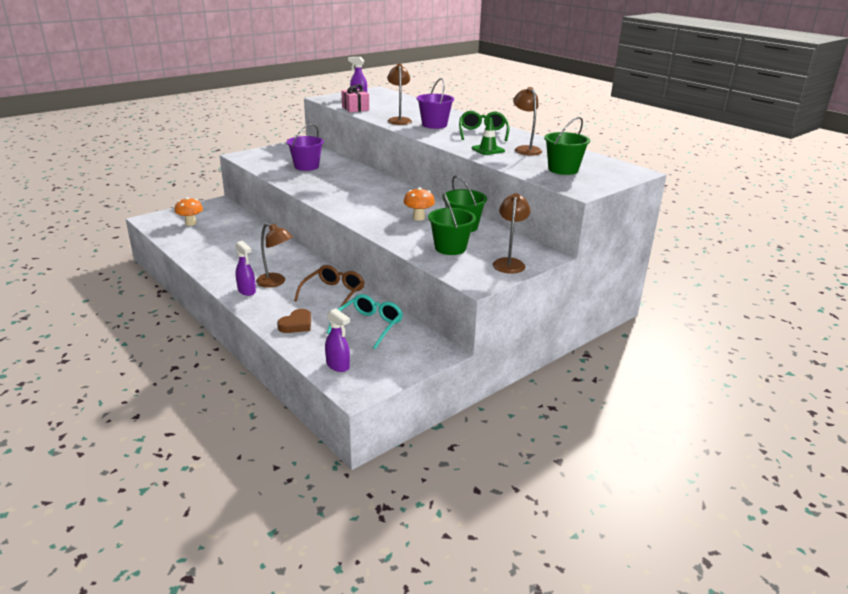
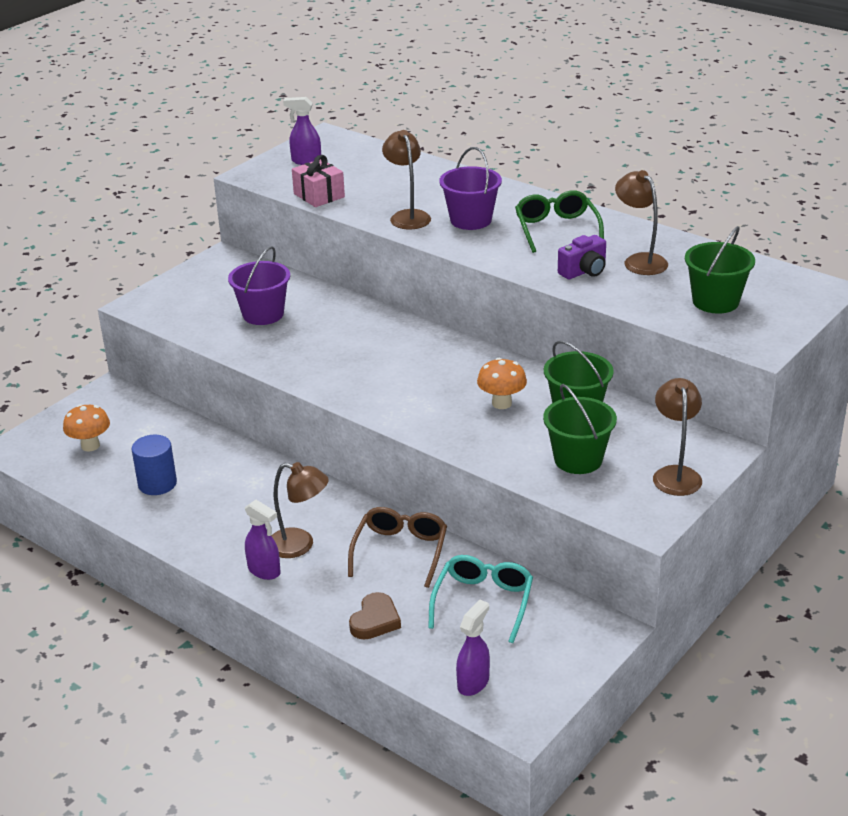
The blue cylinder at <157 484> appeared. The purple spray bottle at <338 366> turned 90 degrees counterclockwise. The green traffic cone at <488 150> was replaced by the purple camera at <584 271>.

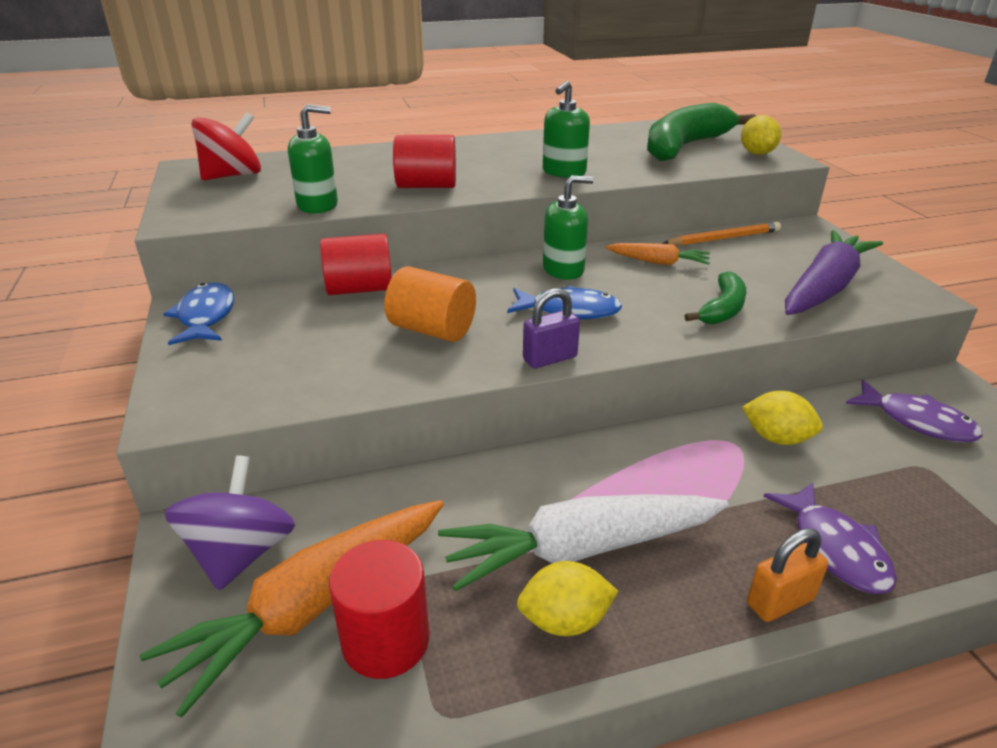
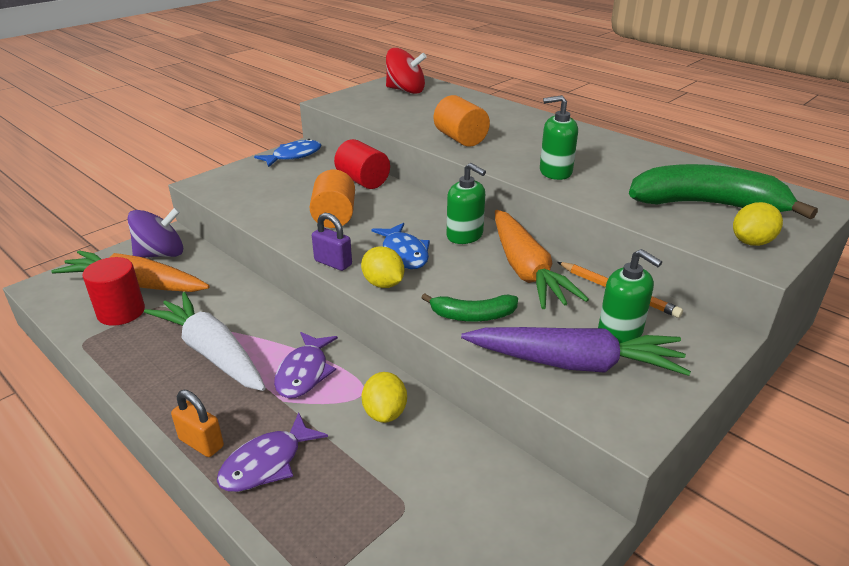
The purple fish moved from <917 421> to <304 372>. The yellow lemon moved from <564 620> to <383 284>. The red cylinder at <426 186> became the orange cylinder at <460 139>. The orange carrot at <658 262> changed to 1.92 times the size. The green soap dispenser moved from <318 205> to <620 332>.

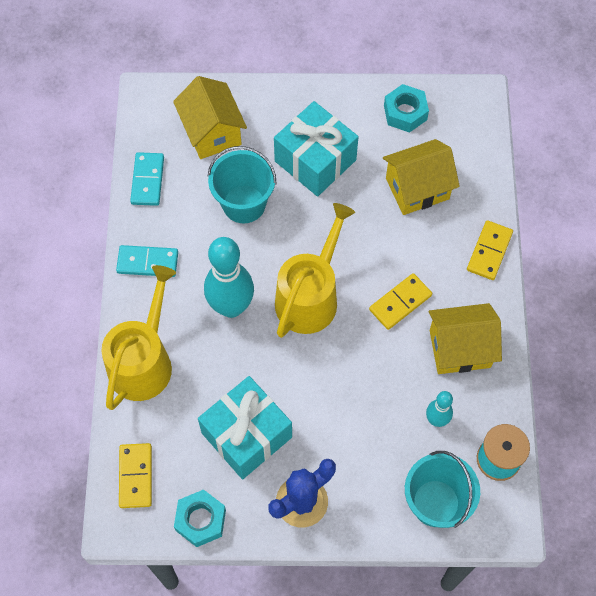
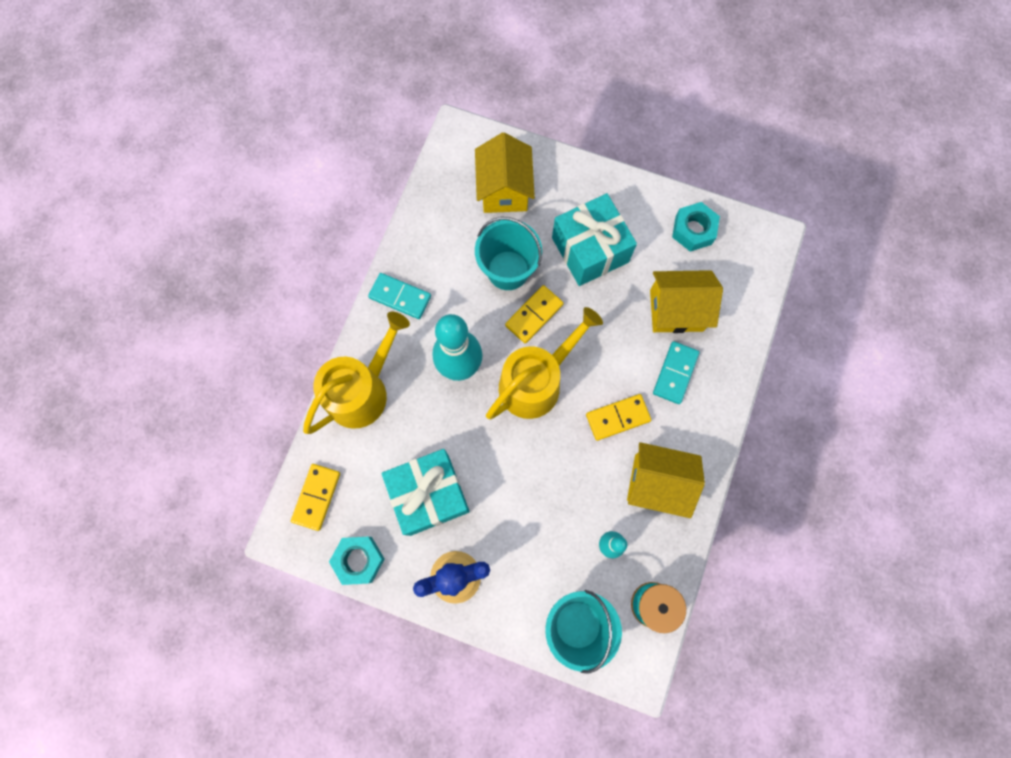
The yellow domino moved from <489 251> to <534 315>. The turquoise domino moved from <148 180> to <675 373>.

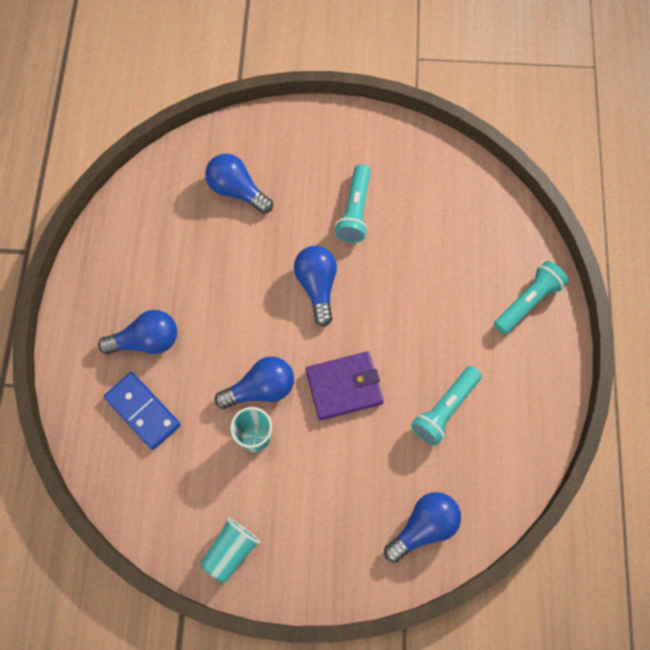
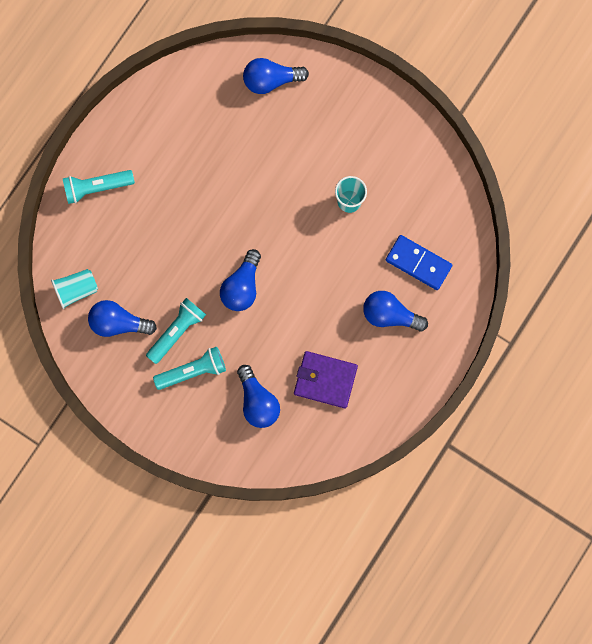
The turquoise cup moved from <231 551> to <76 290>. The blue light bulb moved from <261 389> to <118 323>. The turquoise flashlight moved from <444 409> to <193 371>. The purple wallet moved from <344 387> to <325 380>. The blue domino at <142 411> turned 45 degrees counterclockwise.

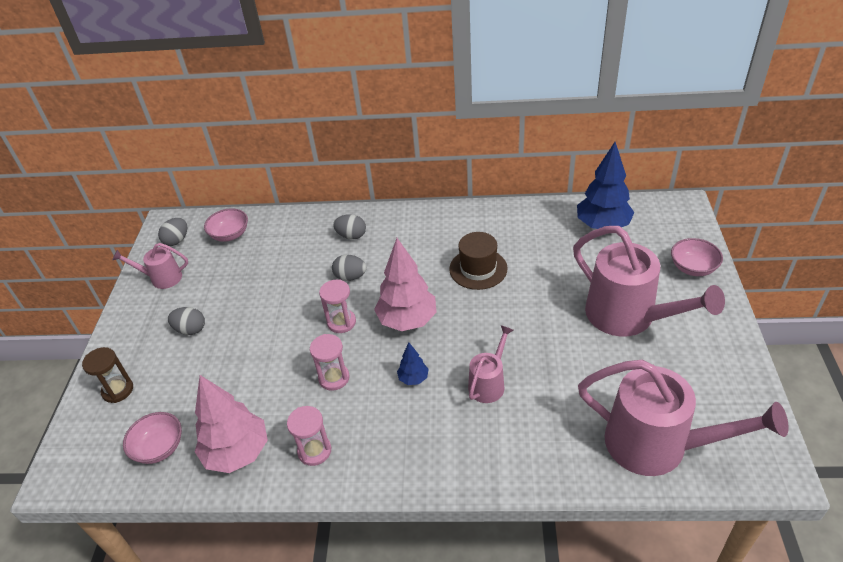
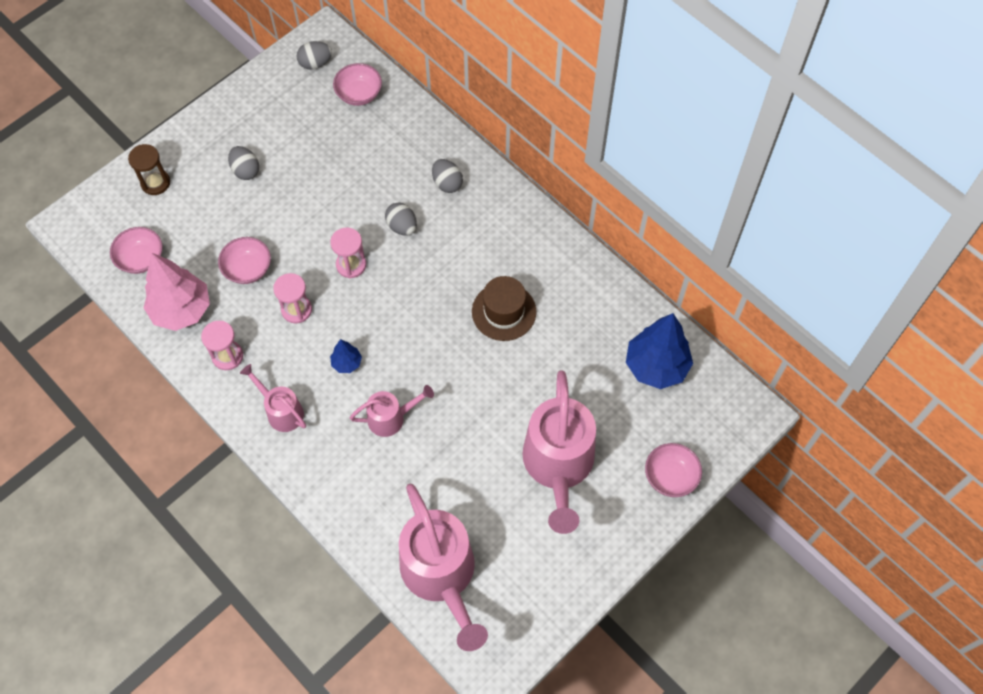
The pink bowl at <248 269> appeared. The pink watering can moved from <161 278> to <281 411>. The pink tree at <407 320> disappeared.

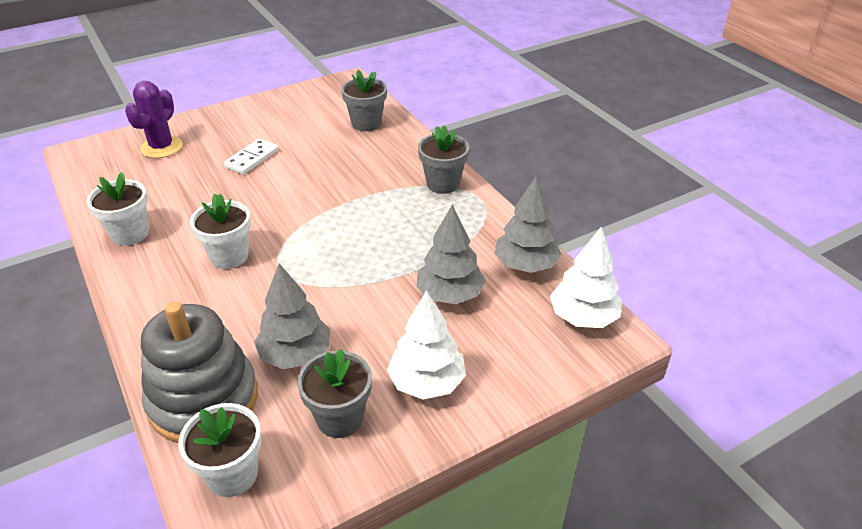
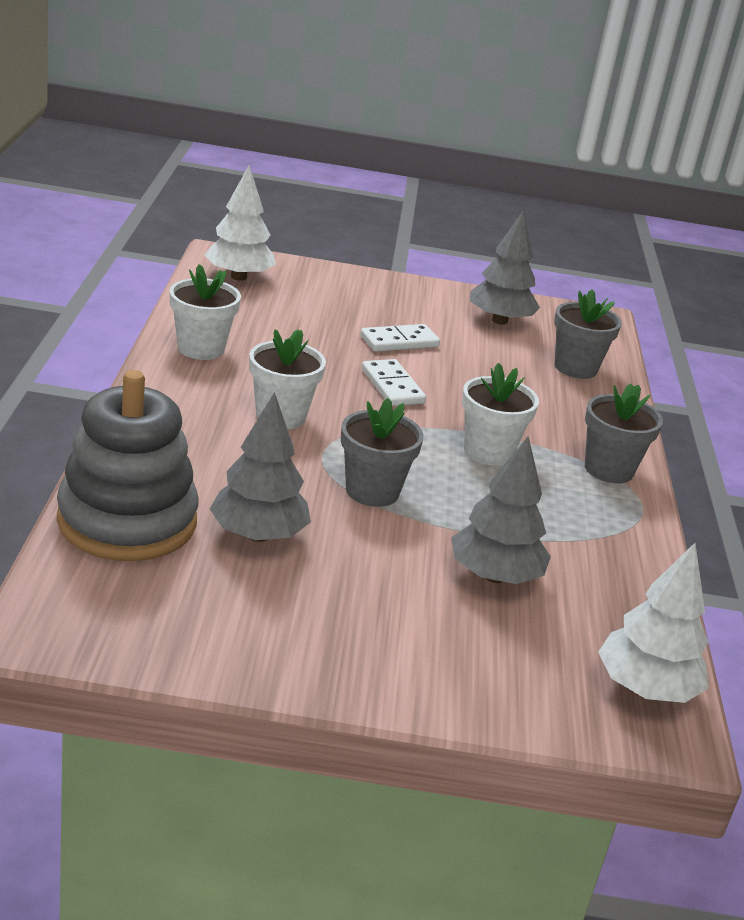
The white tree moved from <427 382> to <239 277>. The grey flower pot moved from <340 418> to <372 491>. The white domino at <392 386> appeared. The white flower pot moved from <232 474> to <488 452>. The grey tree moved from <525 265> to <499 321>. The purple cactus at <161 147> disappeared.

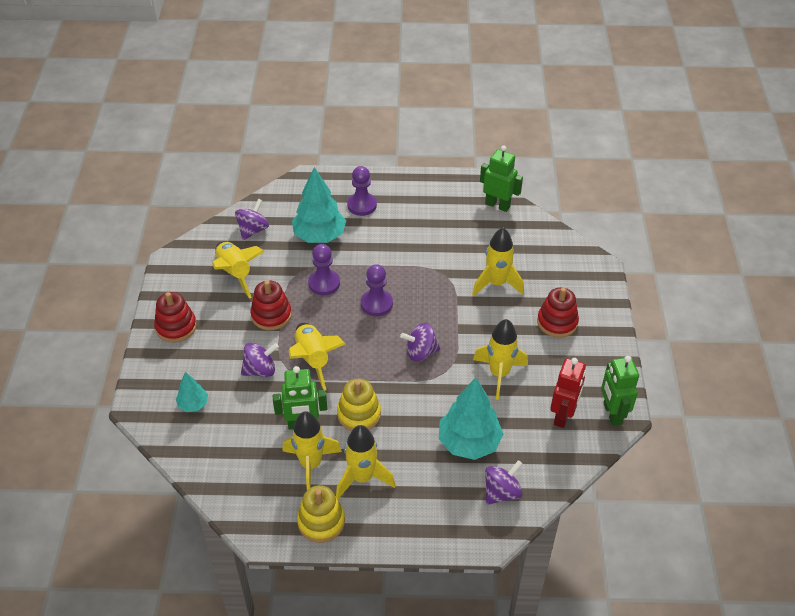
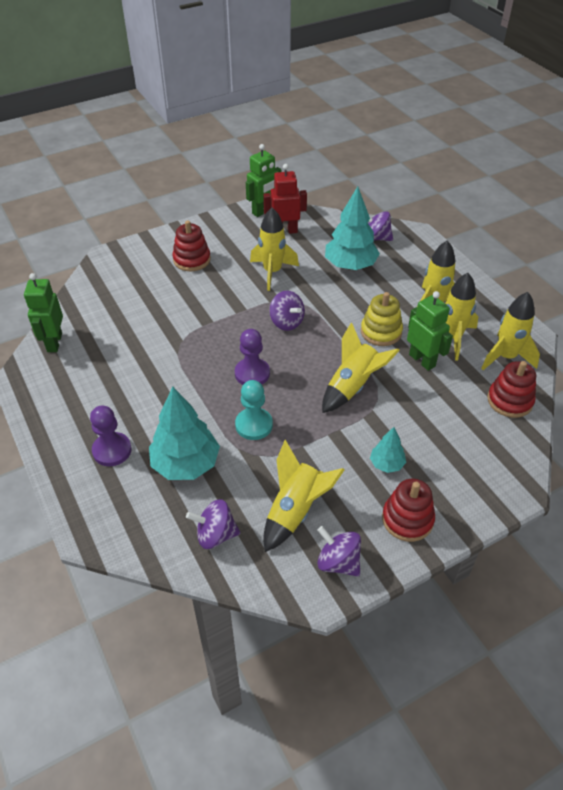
The purple pawn at <324 283> became the turquoise pawn at <254 425>. The purple spinning top moved from <260 370> to <338 562>. The turquoise tree moved from <193 404> to <386 464>. The yellow rocket moved from <496 284> to <505 357>. The red stacking toy moved from <271 315> to <509 400>. The yellow stacking toy at <321 521> disappeared.

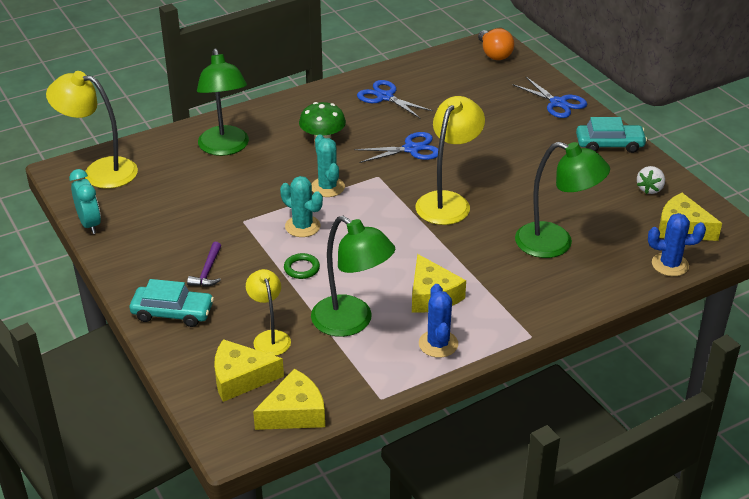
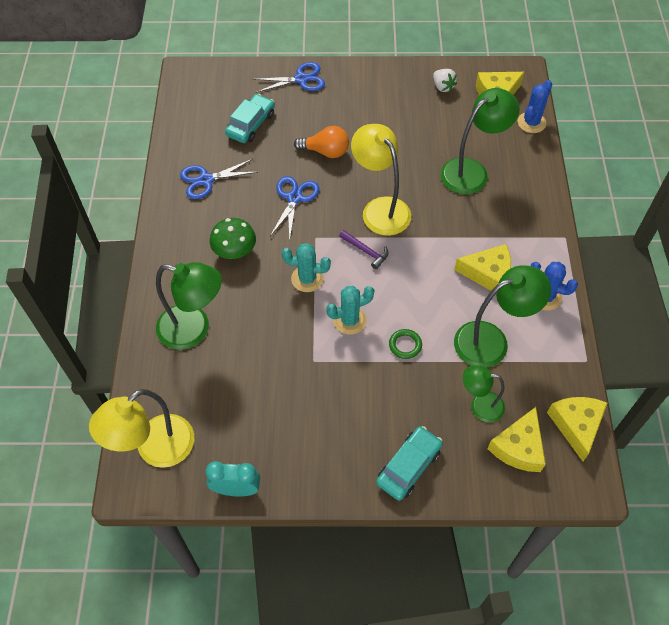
The turquoise car moved from <609 144> to <251 124>. The orange light bulb moved from <494 54> to <325 151>. The purple hammer moved from <207 271> to <366 251>. The yellow lamp at <270 337> became the green lamp at <480 405>.

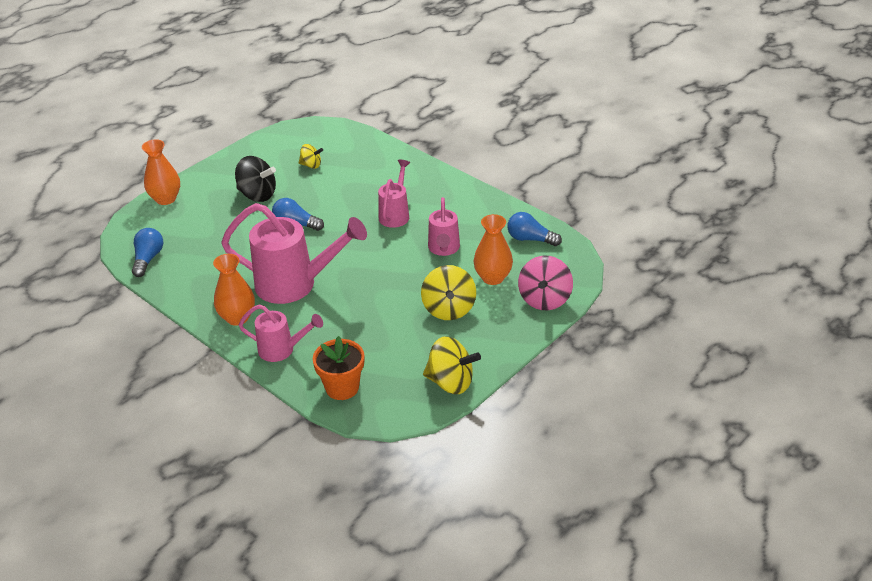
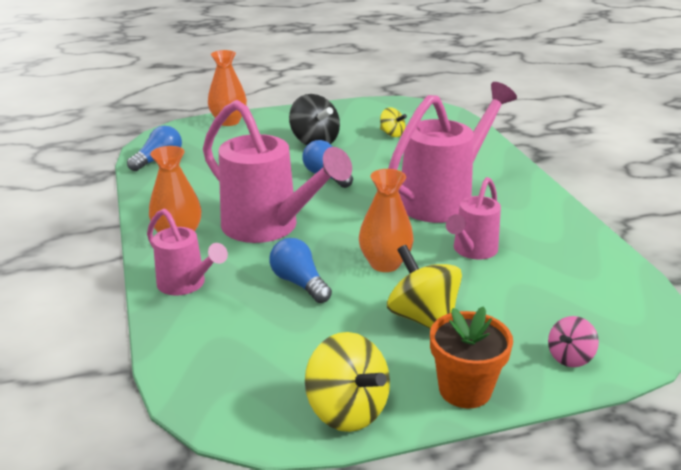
The blue light bulb moved from <530 239> to <299 283>. The orange vase moved from <493 278> to <385 263>. The yellow spinning top at <449 309> turned 120 degrees clockwise. The pink watering can at <395 214> changed to 1.79 times the size. The orange flower pot moved from <342 387> to <465 389>. The pink spinning top at <544 299> changed to 0.58 times the size.

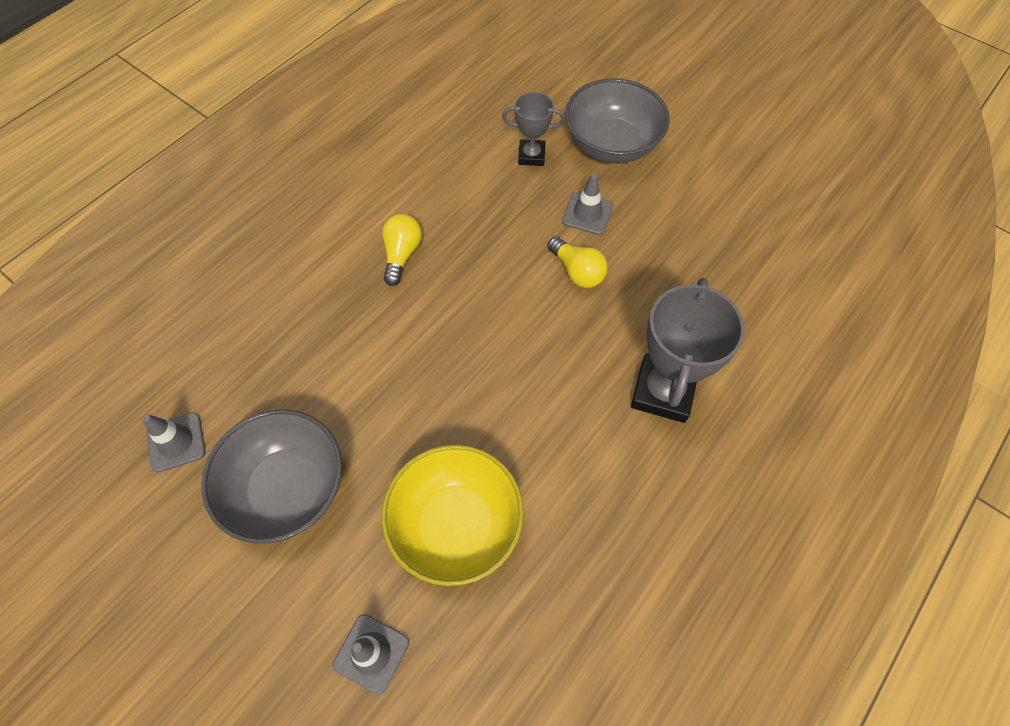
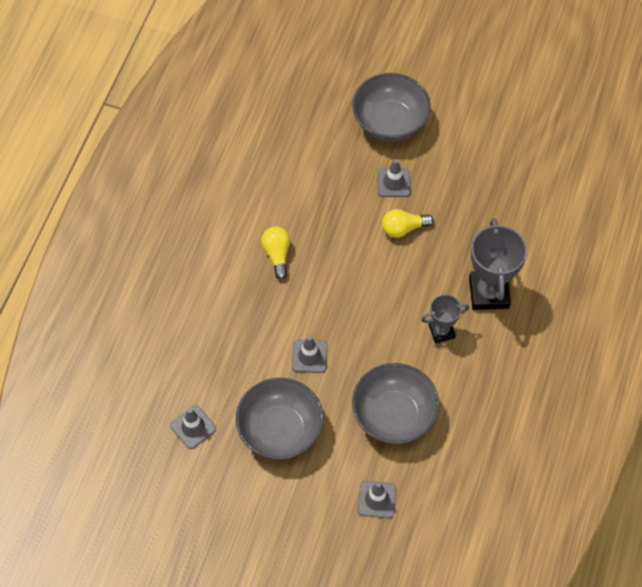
The grey traffic cone at <309 356> appeared. The yellow bowl at <456 525> became the grey bowl at <394 415>. The yellow light bulb at <577 271> turned 135 degrees clockwise. The grey trophy moved from <531 156> to <441 331>.

